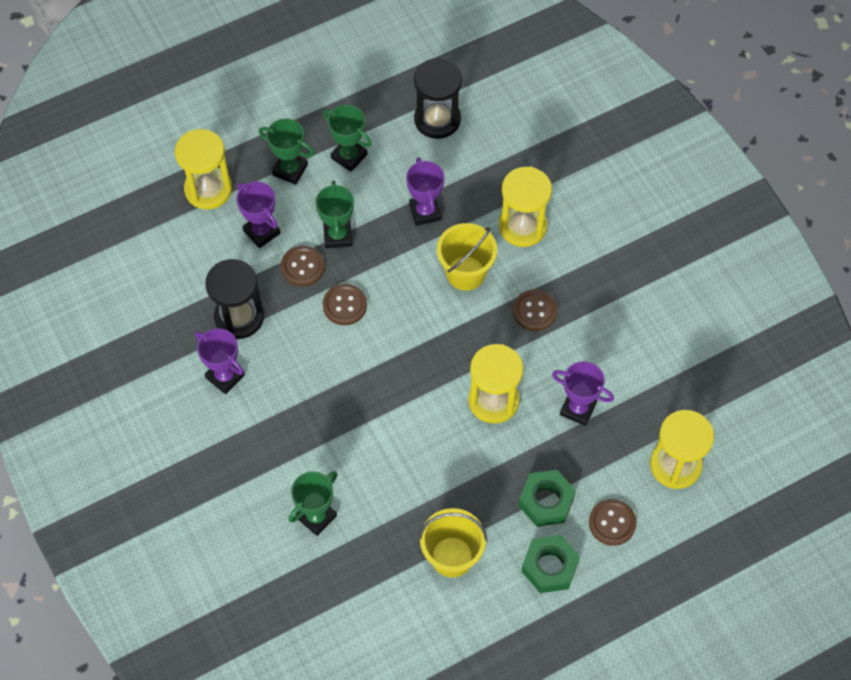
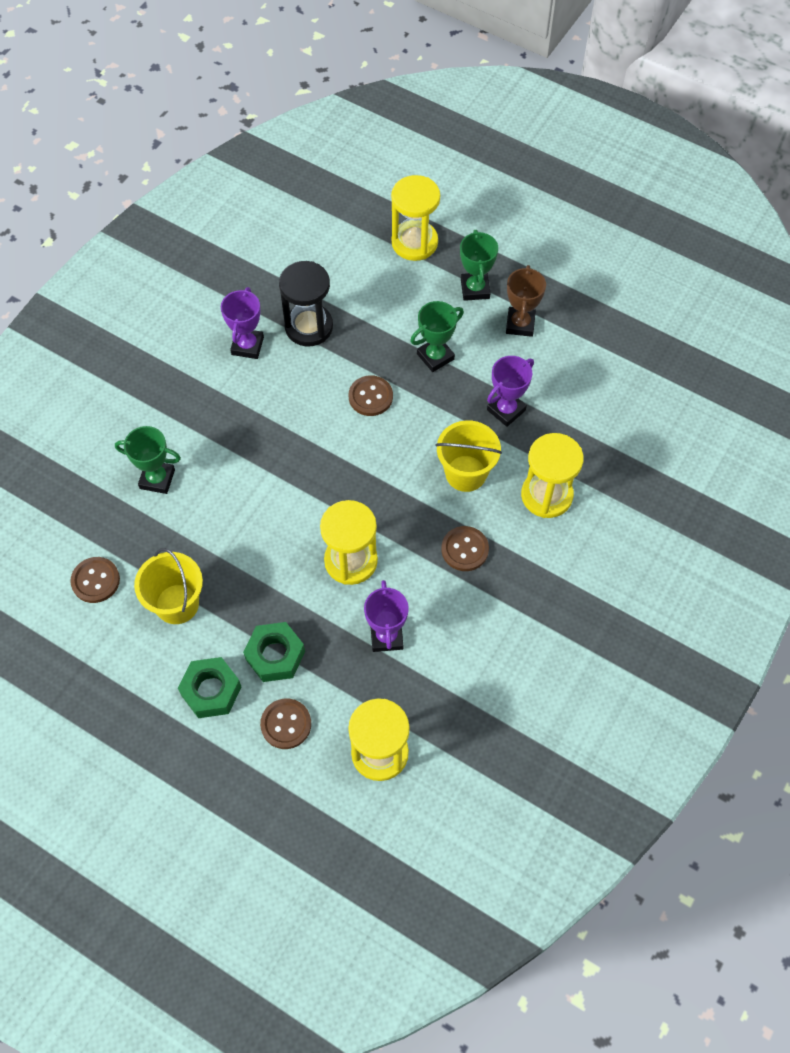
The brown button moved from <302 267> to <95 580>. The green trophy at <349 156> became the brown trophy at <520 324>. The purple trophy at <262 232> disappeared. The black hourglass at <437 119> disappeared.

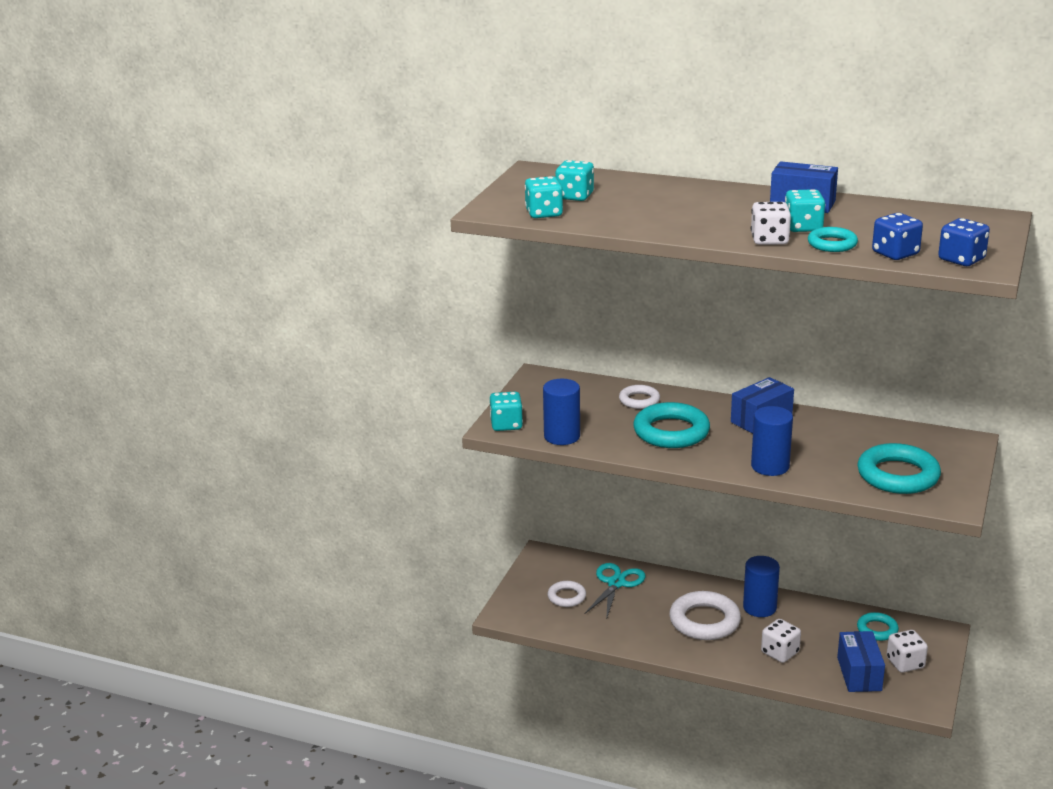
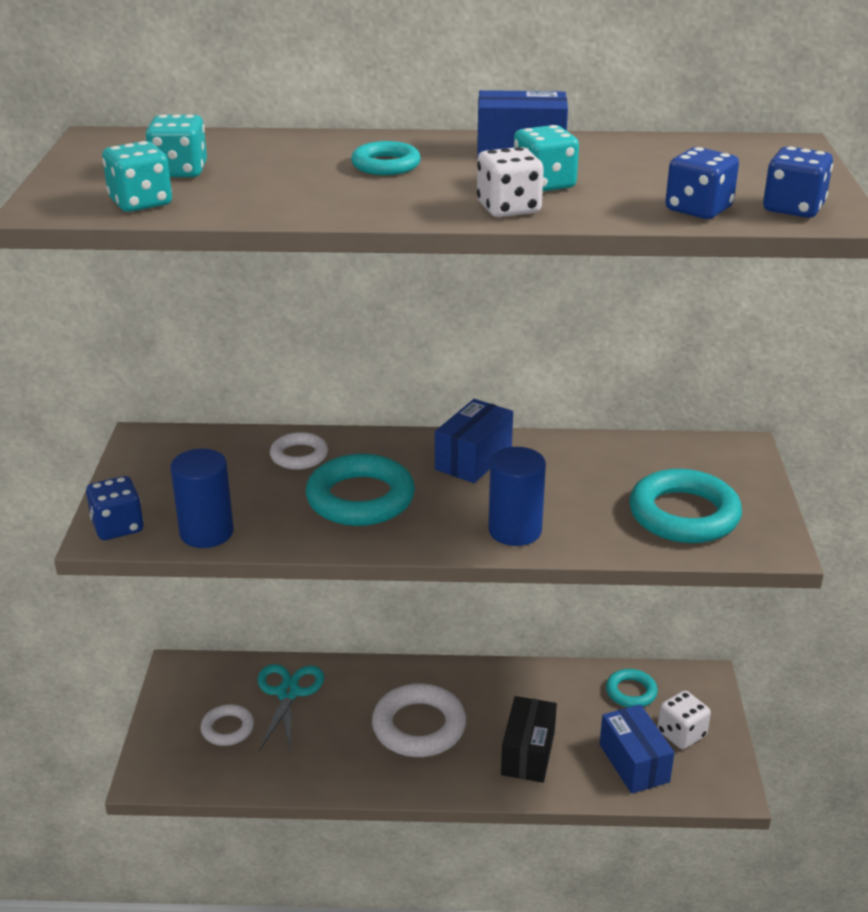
The turquoise dice at <506 425> became the blue dice at <118 527>. The turquoise ring moved from <832 244> to <386 165>. The white dice at <780 653> was replaced by the black box at <528 753>. The blue cylinder at <759 607> disappeared.

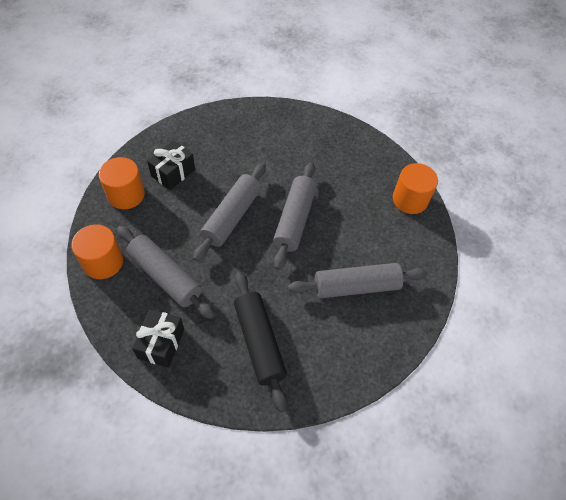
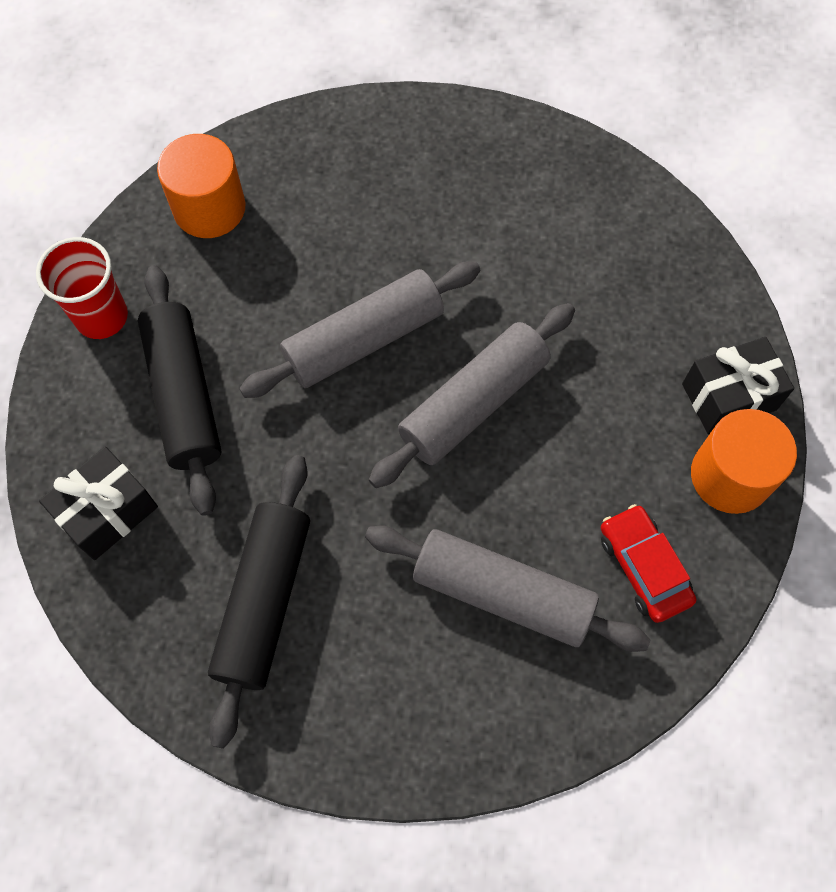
The orange cylinder at <103 262> was replaced by the red cup at <101 317>. The grey rolling pin at <165 276> became the black rolling pin at <184 396>. The red car at <643 567> appeared. The black gift moved from <173 173> to <729 396>.

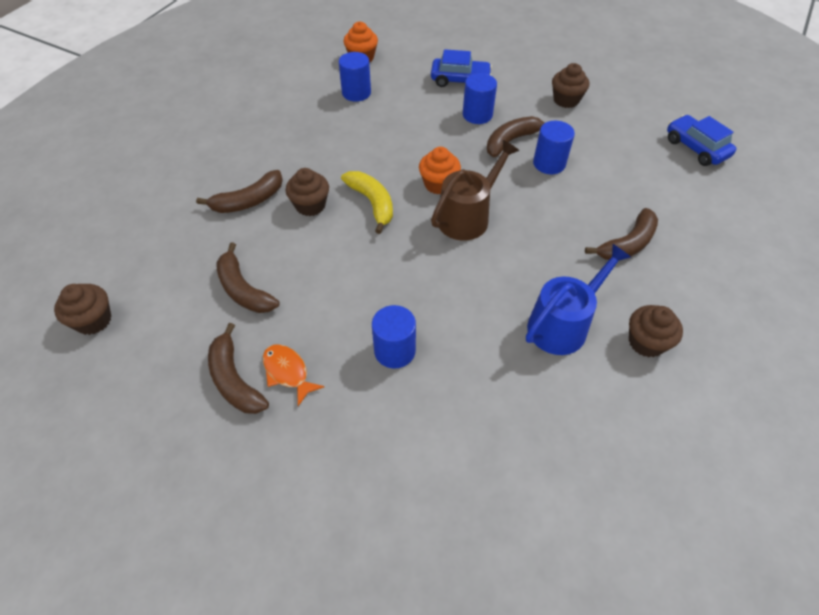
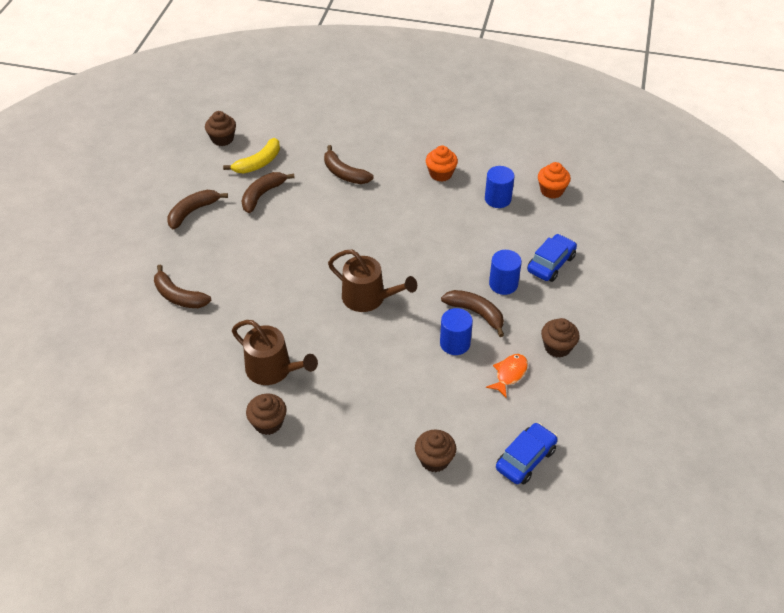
The brown banana moved from <627 244> to <178 296>. The yellow banana moved from <372 203> to <258 163>. The blue watering can at <562 324> became the brown watering can at <273 369>. The brown cupcake moved from <310 205> to <434 460>. The orange cupcake moved from <438 184> to <441 174>. The orange fish moved from <288 372> to <509 374>. The blue car at <460 80> turned 135 degrees counterclockwise. The blue cylinder at <394 351> disappeared.

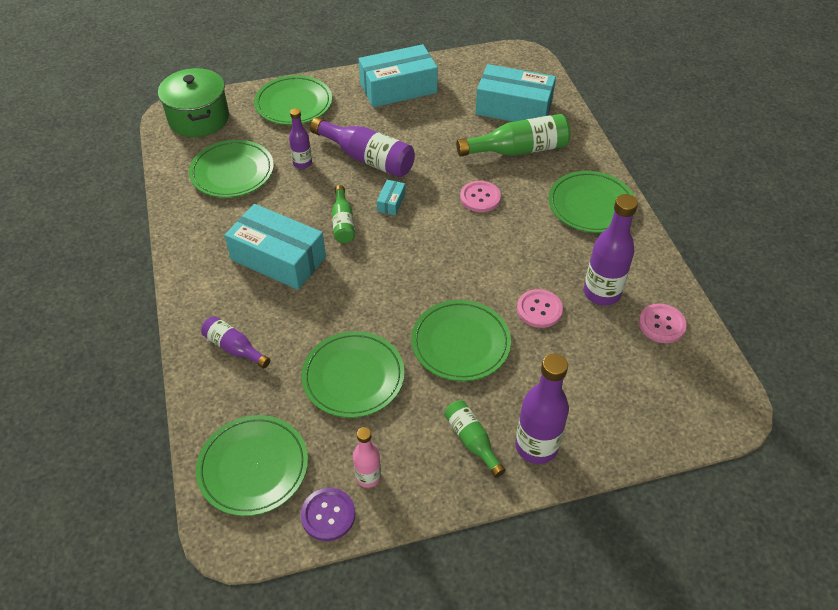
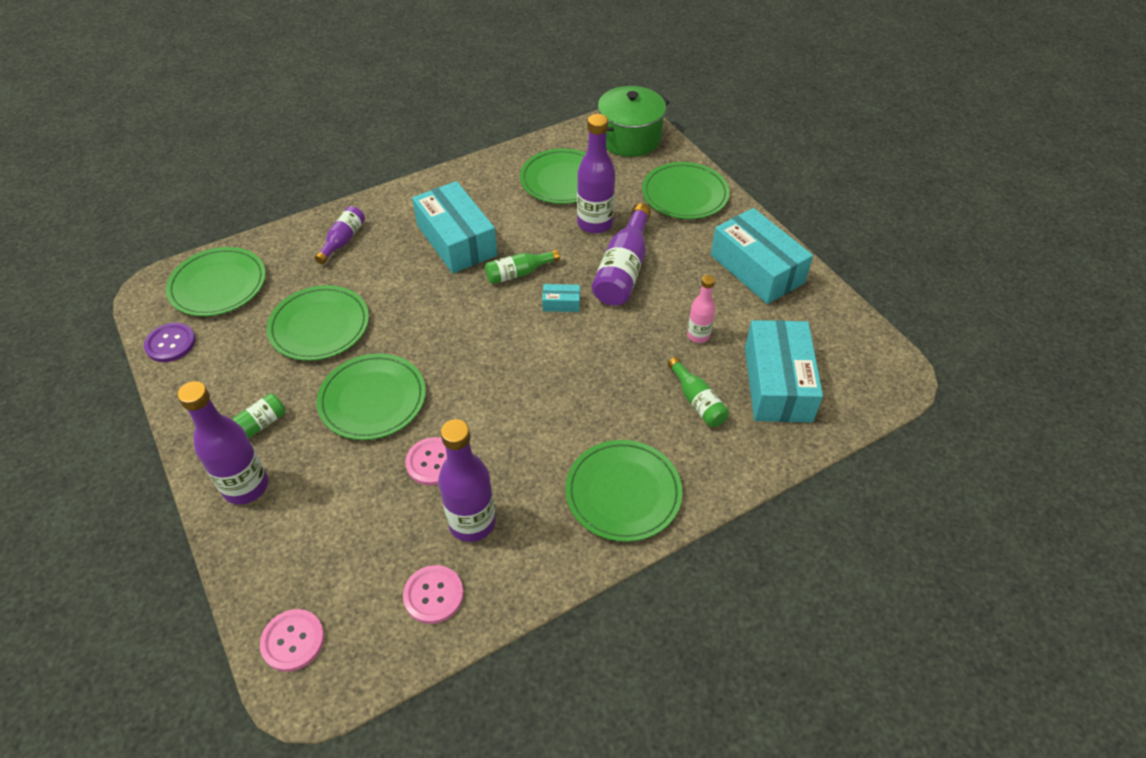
The pink button moved from <480 197> to <293 641>. The turquoise box at <278 258> turned 45 degrees counterclockwise. The purple bottle at <302 163> changed to 1.72 times the size. The green bottle at <518 150> changed to 0.58 times the size. The pink bottle moved from <368 477> to <698 335>.

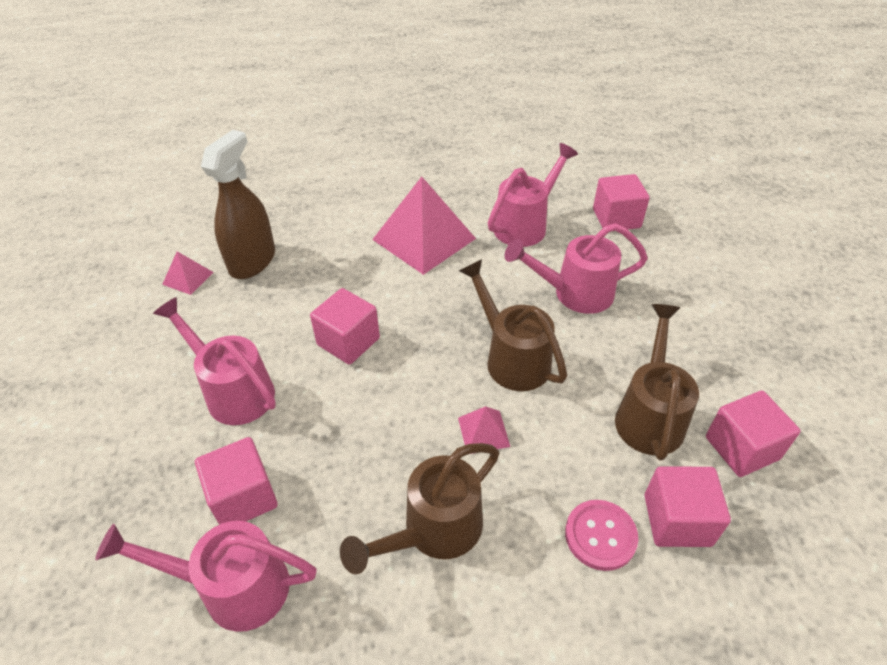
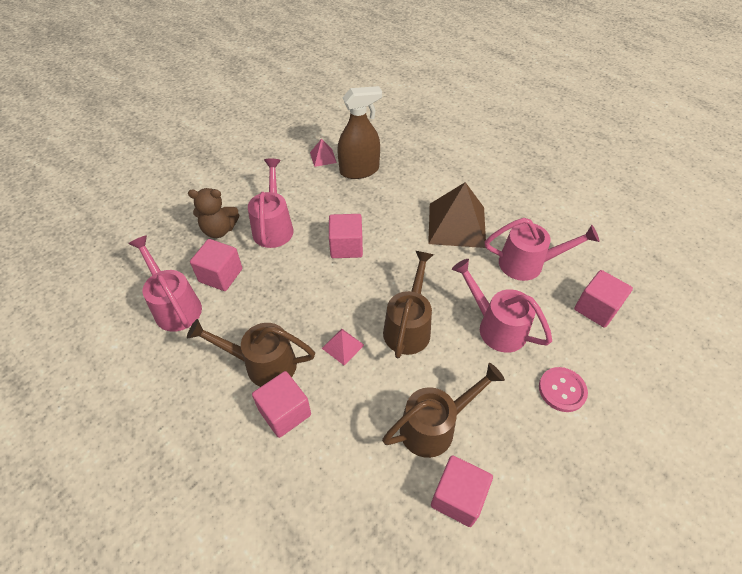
The brown teddy bear at <219 230> appeared. The pink cube moved from <677 520> to <285 412>. The pink pyramid at <423 239> became the brown pyramid at <456 225>. The pink button moved from <600 536> to <562 390>.

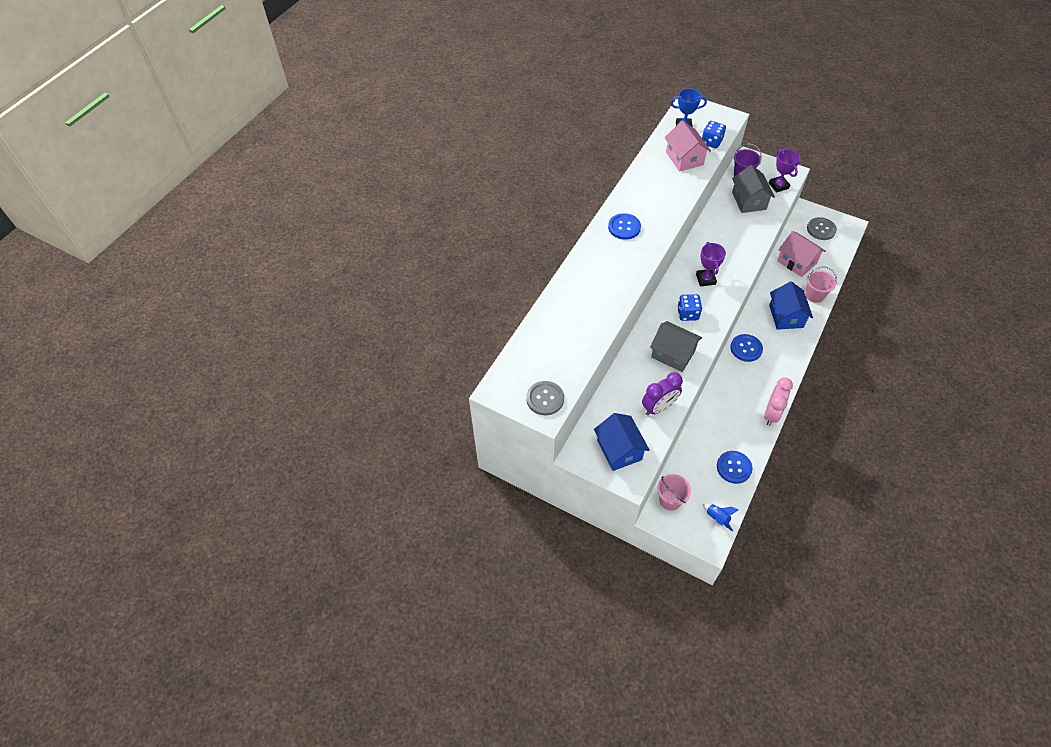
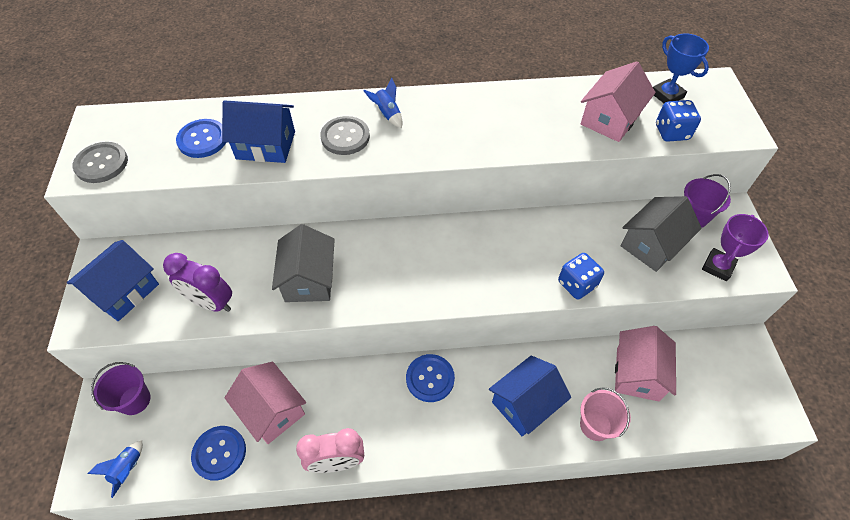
The pink bucket at <670 500> became the purple bucket at <134 400>. The blue button moved from <624 227> to <202 140>. The blue house at <266 145> appeared. The pink house at <272 410> appeared. The grey button moved from <821 229> to <345 137>. The blue rocket at <387 114> appeared. The blue dice moved from <687 314> to <577 284>. The purple trophy at <705 279> disappeared.

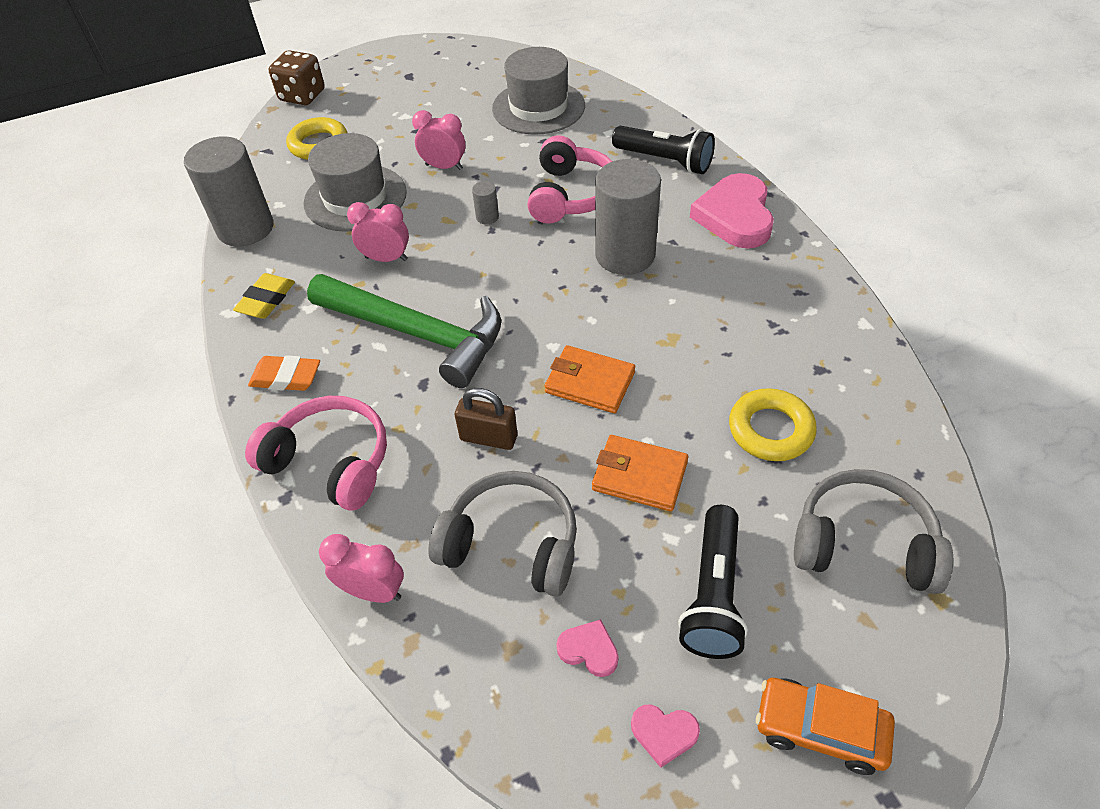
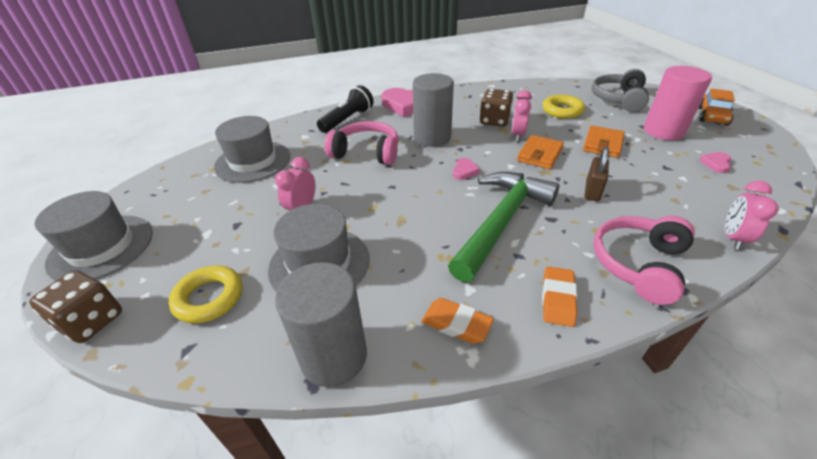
The grey hat at <101 247> appeared. The yellow eraser at <266 300> became the orange eraser at <456 324>. The pink heart moved from <664 734> to <464 171>. The brown dice at <494 121> appeared. The pink clock moved from <386 258> to <517 135>. The black flashlight at <713 594> was replaced by the pink cylinder at <663 131>. The grey headphones at <511 544> disappeared. The grey cylinder at <487 217> disappeared.

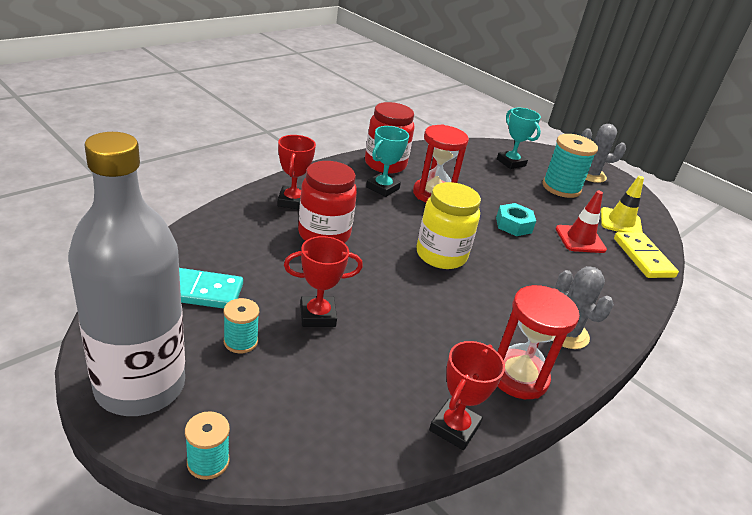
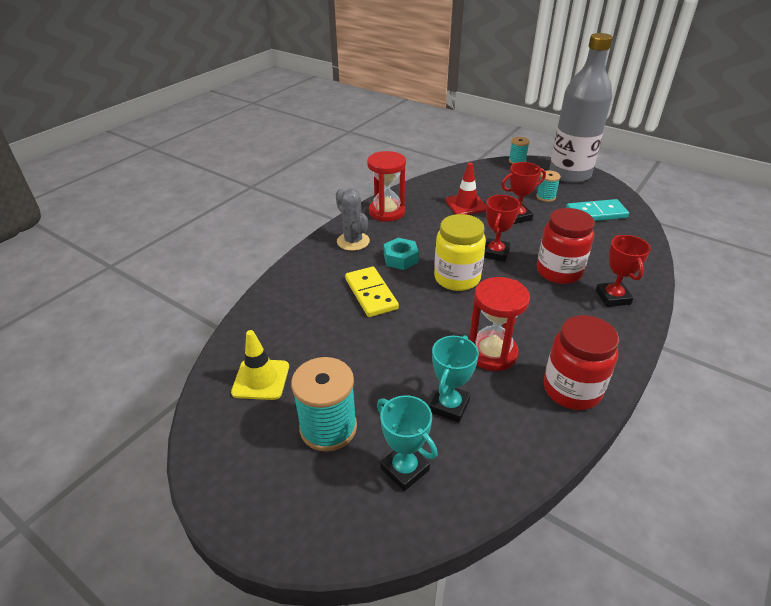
The yellow domino moved from <643 257> to <371 294>. The turquoise nut moved from <513 225> to <400 258>. The turquoise trophy moved from <382 188> to <449 406>. The red traffic cone moved from <580 239> to <466 205>. The red trophy moved from <454 428> to <495 253>. The grey cactus at <590 175> disappeared.

